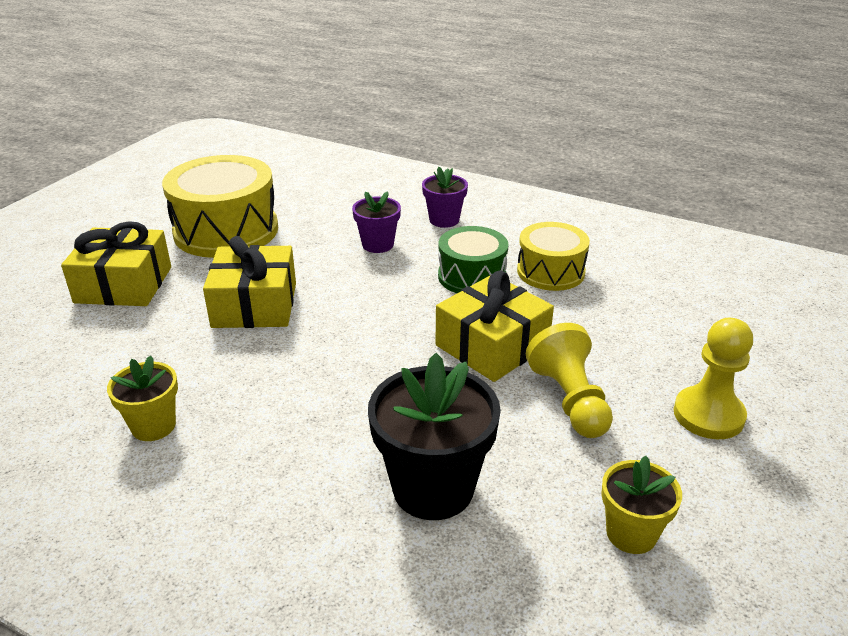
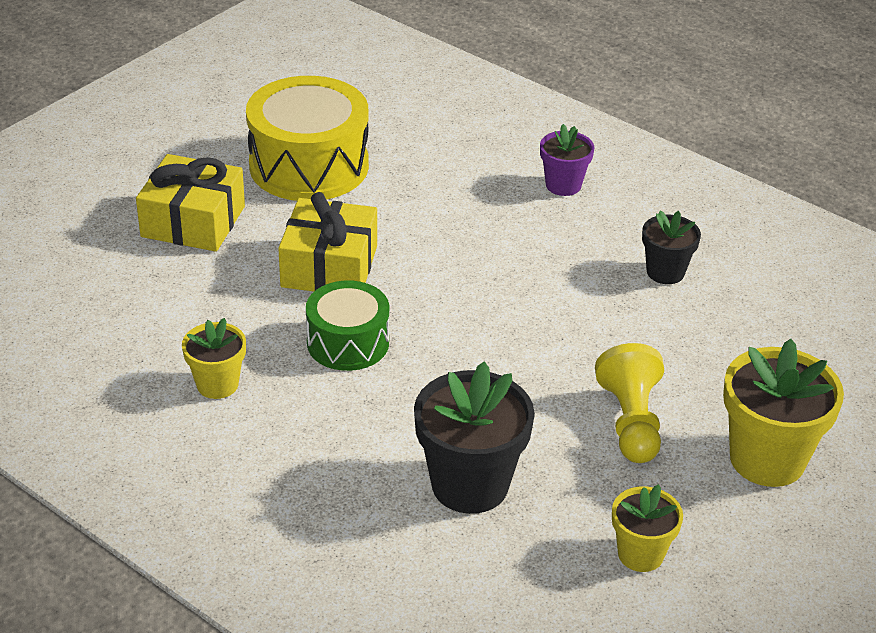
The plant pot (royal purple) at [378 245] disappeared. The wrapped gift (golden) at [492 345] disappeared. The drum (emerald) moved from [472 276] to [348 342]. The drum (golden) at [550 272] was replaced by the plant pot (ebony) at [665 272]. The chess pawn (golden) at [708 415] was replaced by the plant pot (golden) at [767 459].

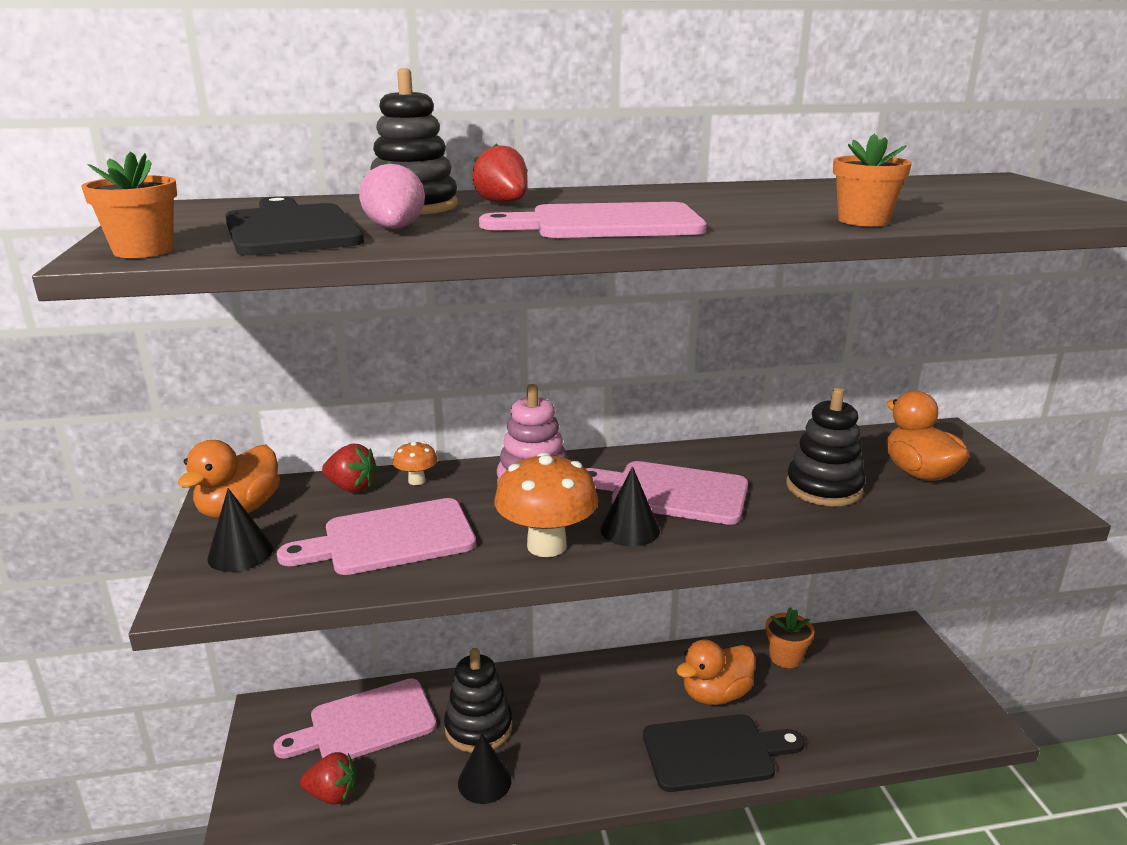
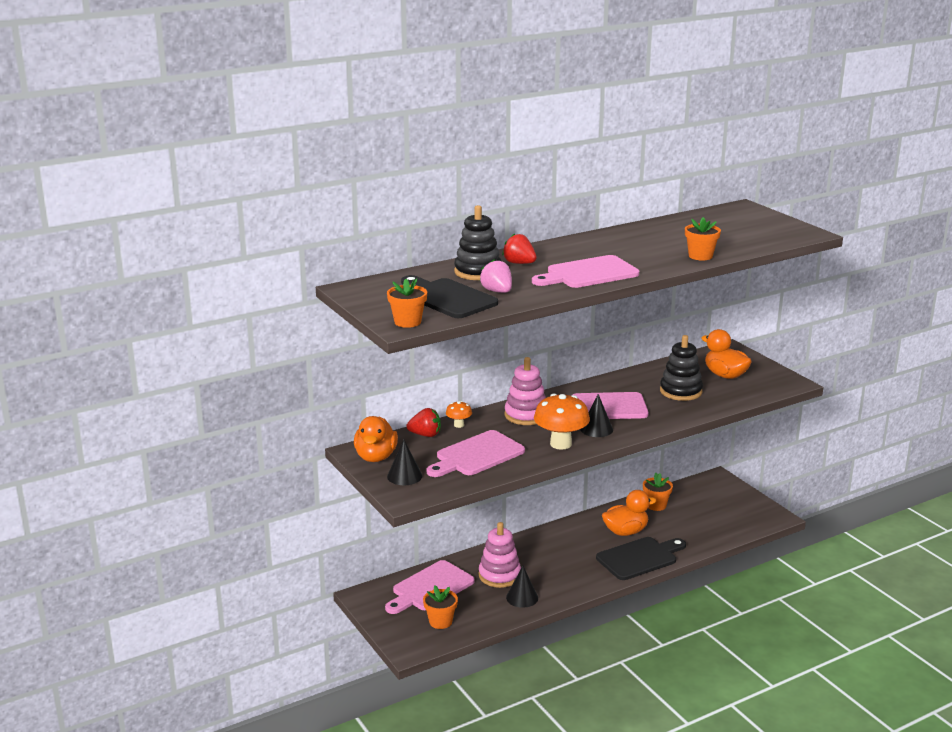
The berry (scarlet) at [332 794] was replaced by the plant pot (orange-coloured) at [440 621]. The stacking rings (ebony) at [478 727] became the stacking rings (rosy) at [499 575]. The duck (orange-coloured) at [715 694] turned 150 degrees counterclockwise.

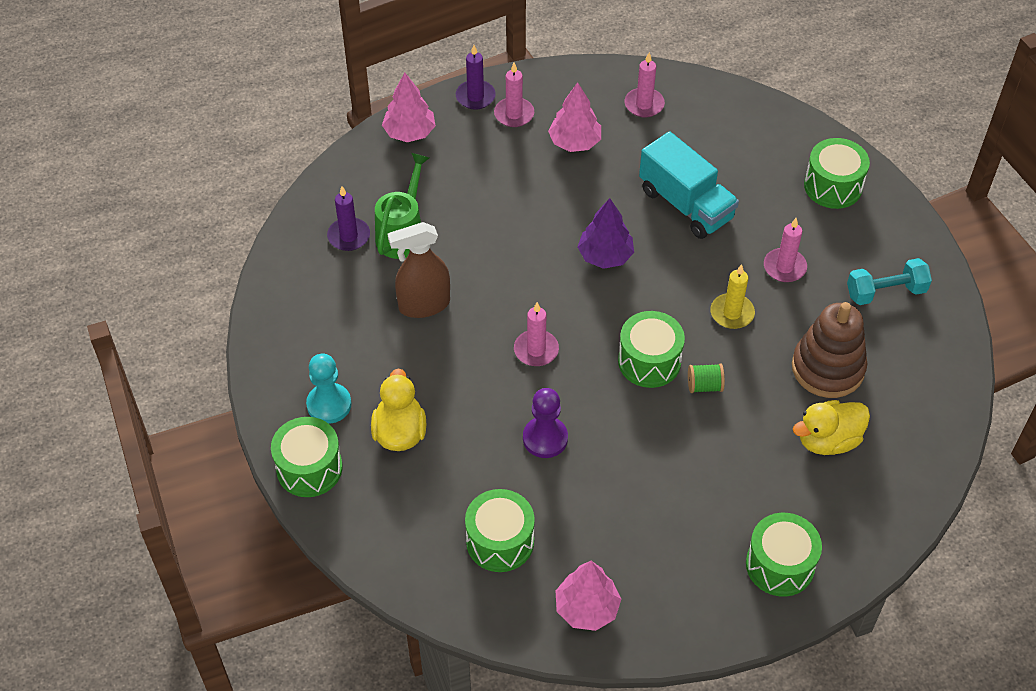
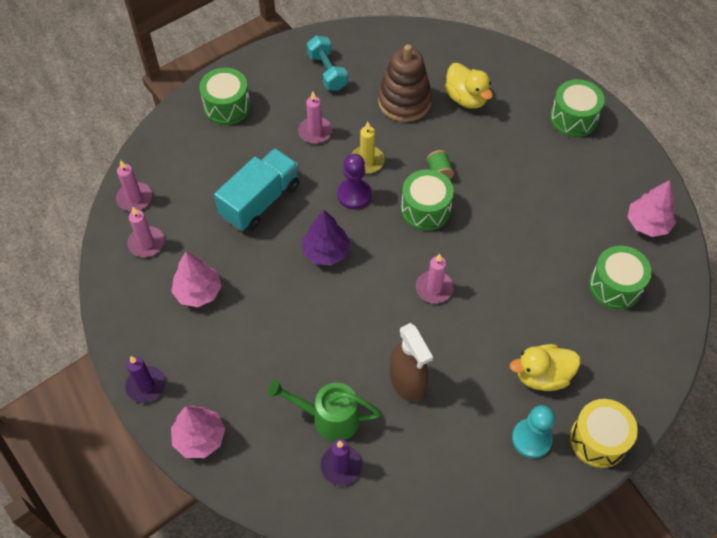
The wax candle (rosy) moved from [514 114] to [135 198]. The chess pawn (royal purple) moved from [545 438] to [354 195]. The drum (emerald) at [309 468] became the drum (golden) at [598 440].

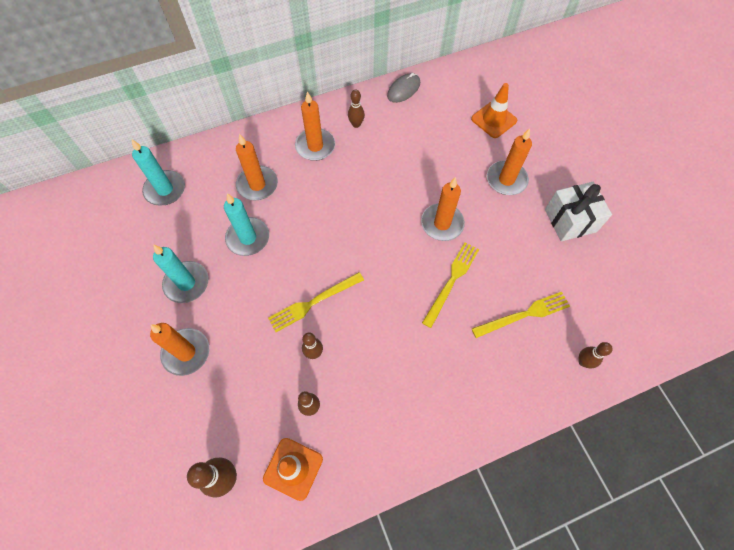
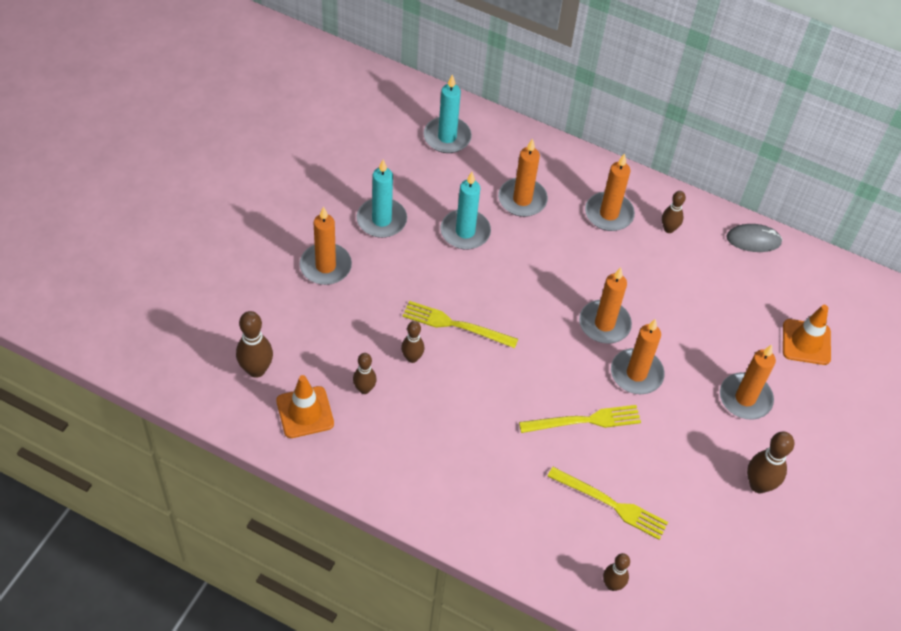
The wax candle (orange-coloured) at [604 324] appeared. The wrapped gift (pure white) at [570 220] was replaced by the bowling pin (russet) at [758 485].

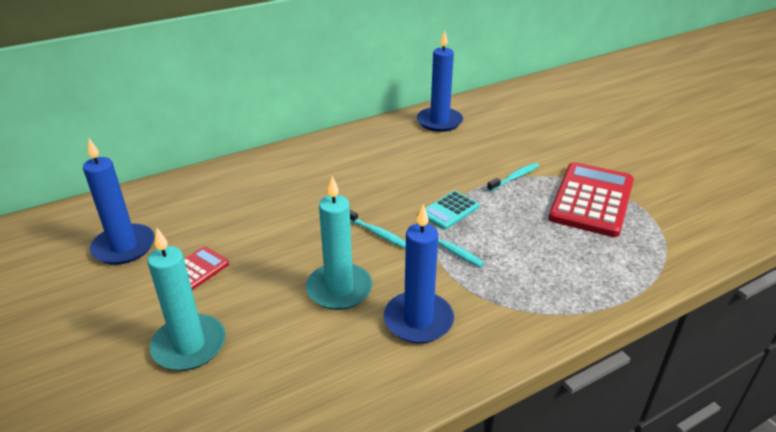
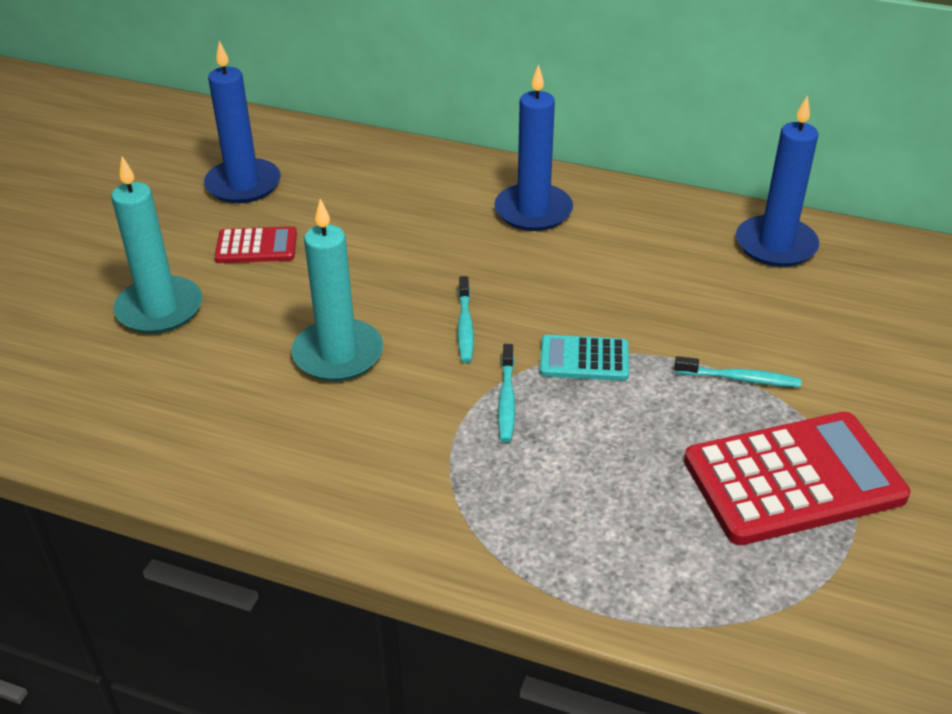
The wax candle (blue) moved from [418 320] to [533 211].

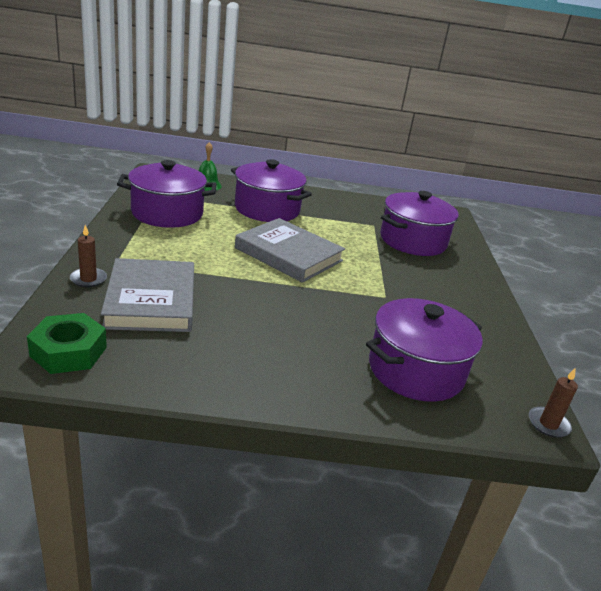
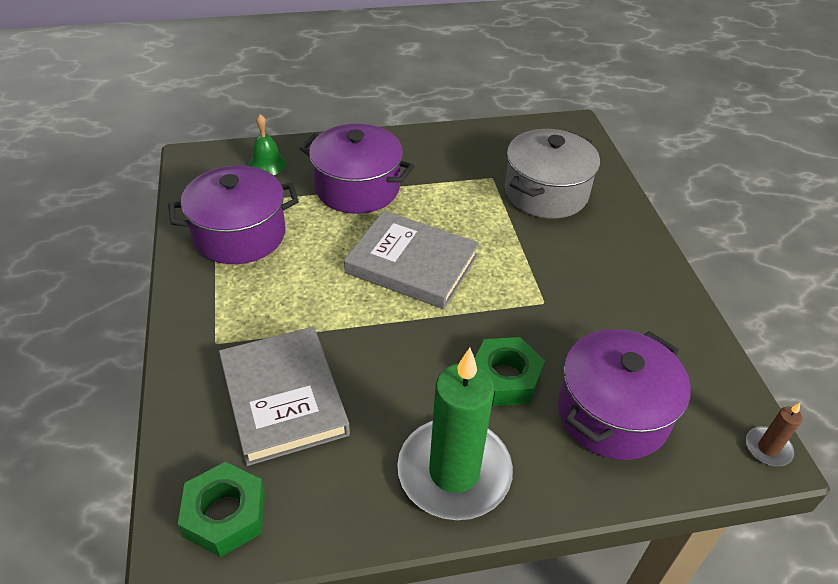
The wax candle (russet) at [88 279] disappeared. The wax candle (emerald) at [454 472] appeared. The hexagon nut (emerald) at [505 378] appeared. The stockpot (royal purple) at [413 241] became the stockpot (ash-grey) at [546 193].

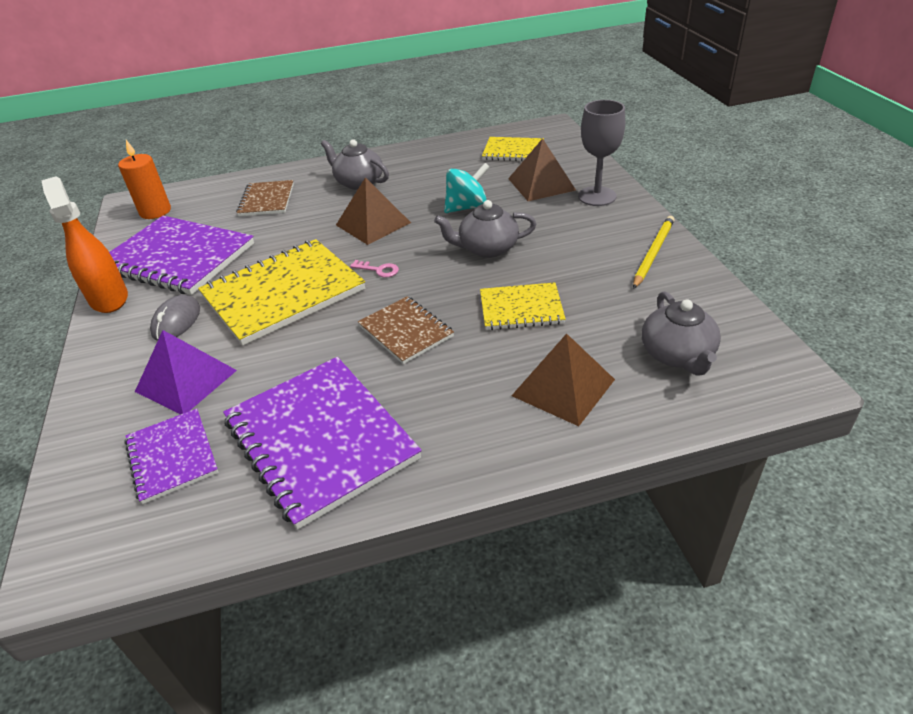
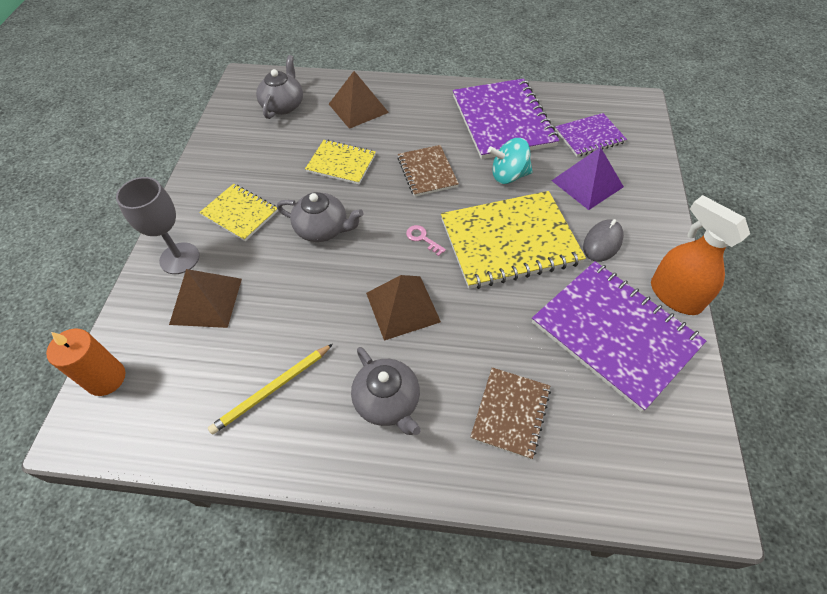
The wax candle (orange-coloured) moved from [155 211] to [106 378]. The toy top (aqua) moved from [467 207] to [508 175]. The notebook (golden) moved from [513 151] to [240 213]. The pencil (golden) moved from [653 253] to [272 390]. The spray bottle (orange-coloured) at [109 298] turned 150 degrees clockwise. The notebook (royal purple) at [172 456] turned 75 degrees clockwise.

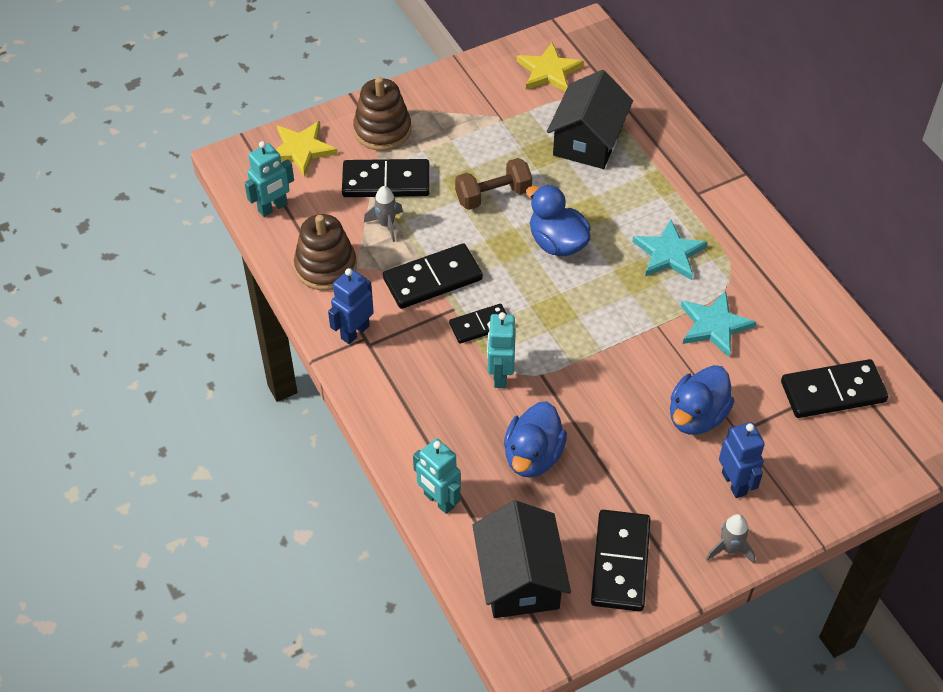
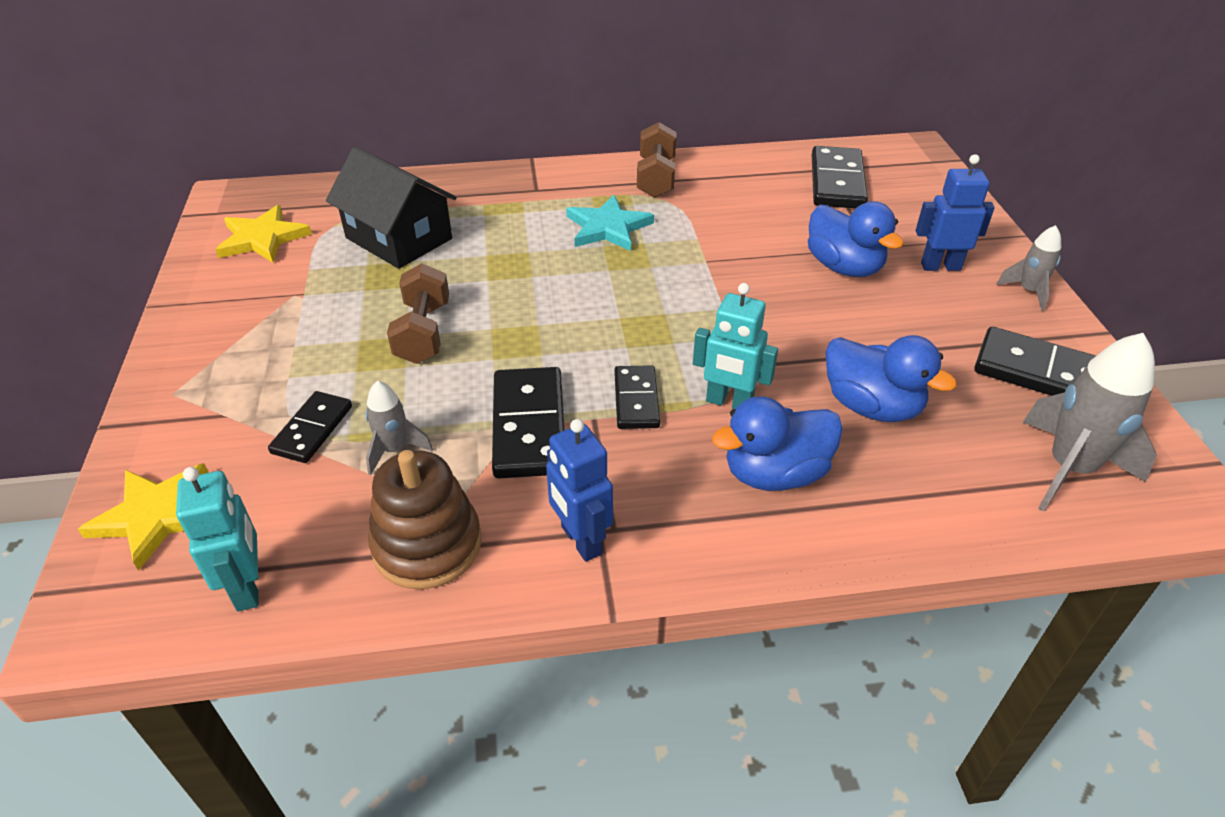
The stacking rings (russet) at [382 130] disappeared. The robot (aqua) at [439 500] disappeared. The star (aqua) at [714 325] disappeared. The dumbbell (russet) at [656 178] appeared. The duck (blue) moved from [557 243] to [775 473]. The cottage (ebony) at [519 578] was replaced by the toy rocket (ash-grey) at [1069 469]. The domino piece (ebony) at [386 182] changed to 0.61 times the size.

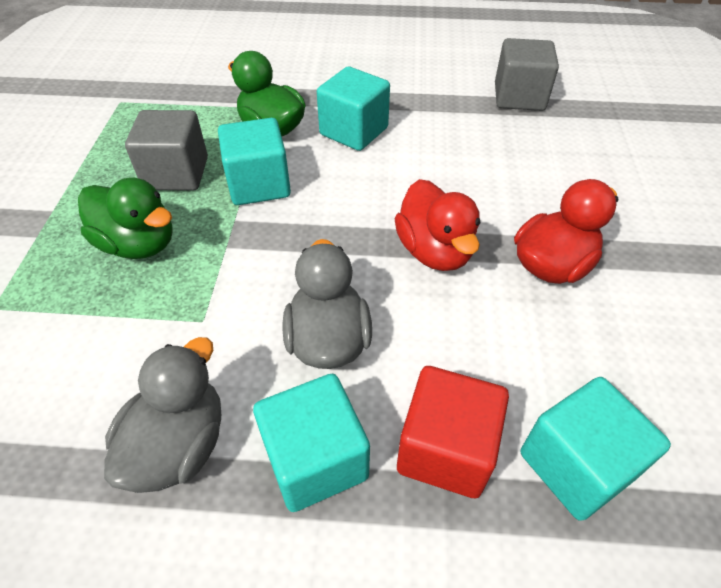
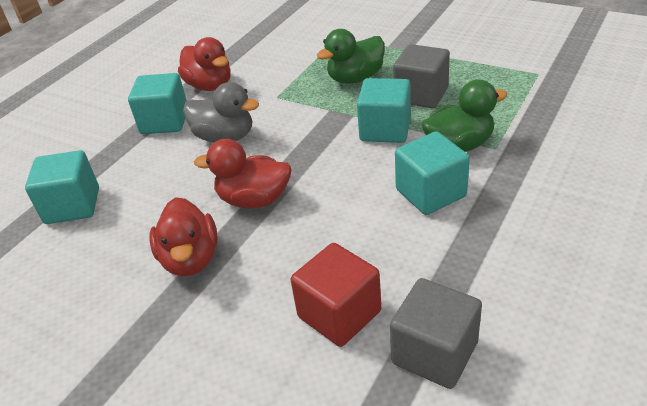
The solid cube (scarlet) moved from [445 449] to [339 314]. The duck (ash-grey) at [179 445] became the duck (scarlet) at [210 86].

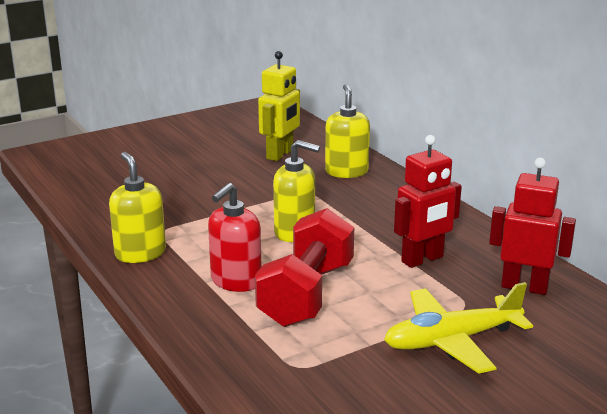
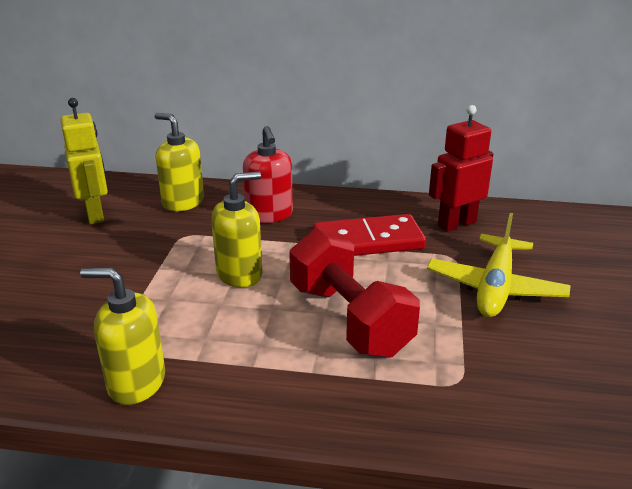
The pump bottle (scarlet) moved from [236 281] to [269 215]. The robot (scarlet) at [422 259] was replaced by the domino piece (scarlet) at [368 241].

